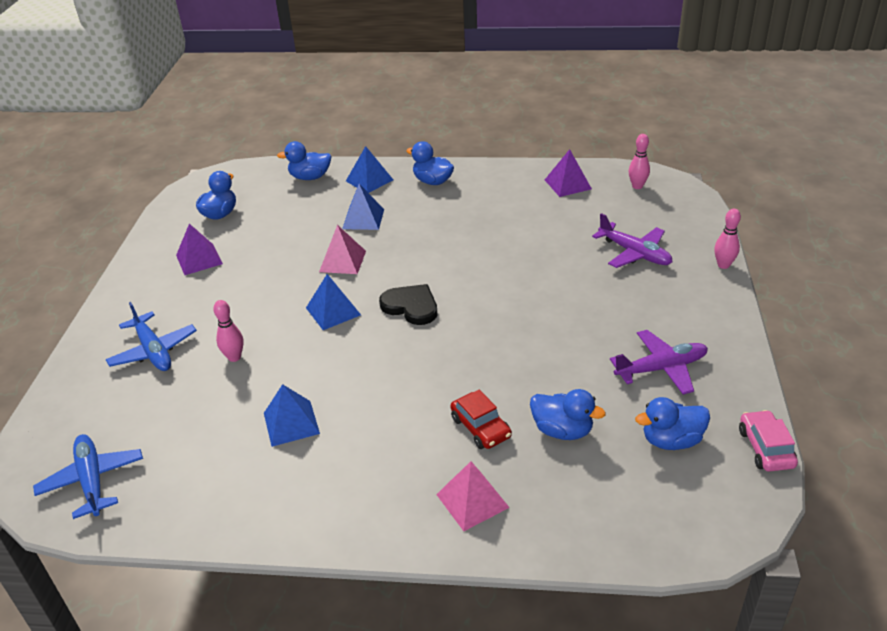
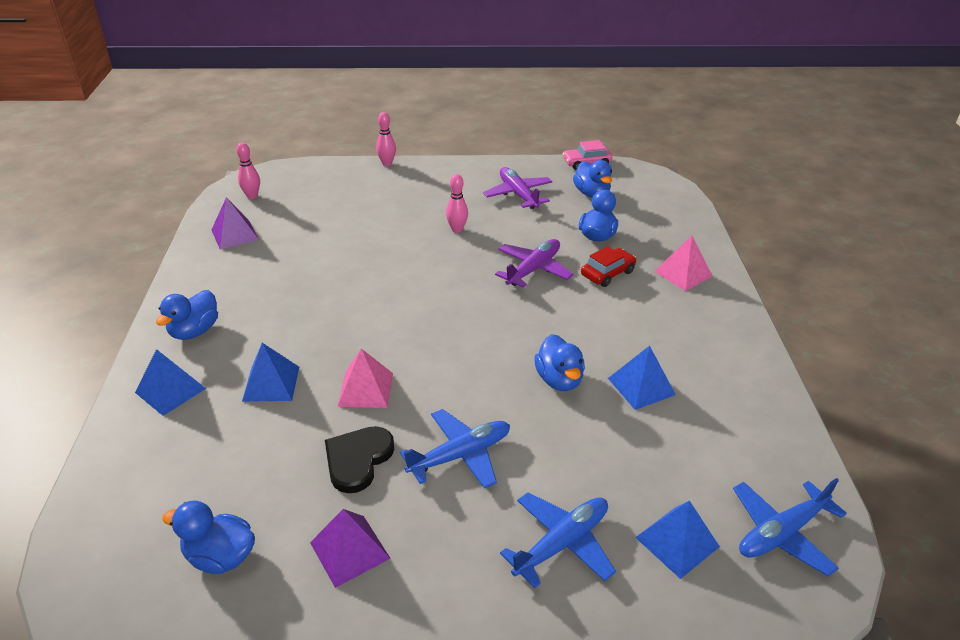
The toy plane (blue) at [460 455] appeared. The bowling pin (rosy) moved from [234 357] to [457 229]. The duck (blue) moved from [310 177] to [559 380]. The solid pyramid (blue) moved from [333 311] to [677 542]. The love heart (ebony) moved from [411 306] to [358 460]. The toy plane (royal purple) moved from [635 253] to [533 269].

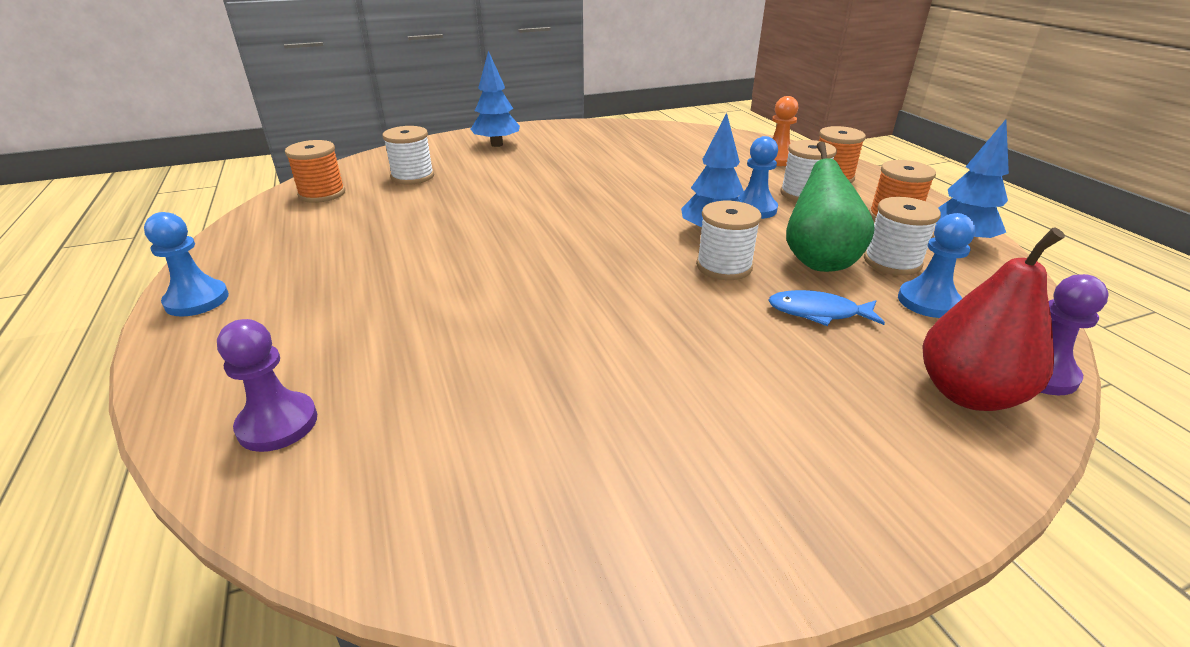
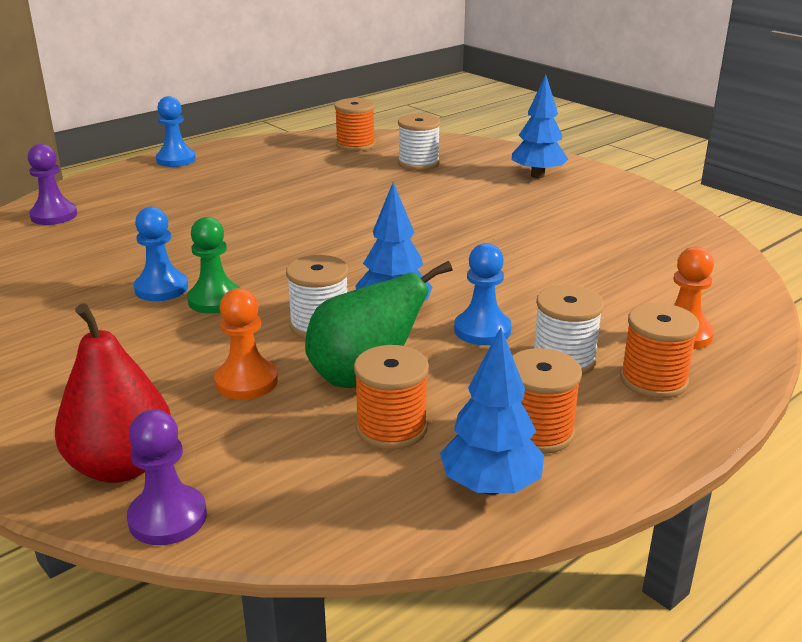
The chess pawn (emerald) at [215 300] appeared. The chess pawn (blue) moved from [928 302] to [161 288]. The fish (blue) at [818 312] was replaced by the chess pawn (orange-coloured) at [246 381]. The bobbin (pure white) at [892 262] became the bobbin (orange-coloured) at [391 428].

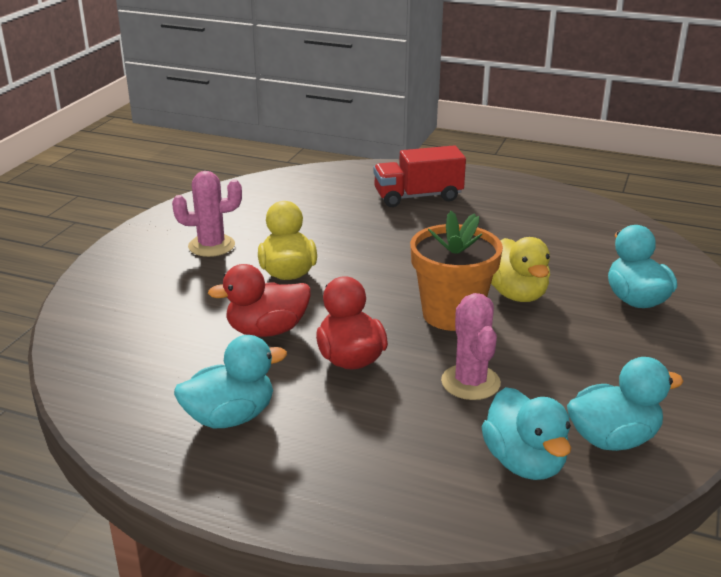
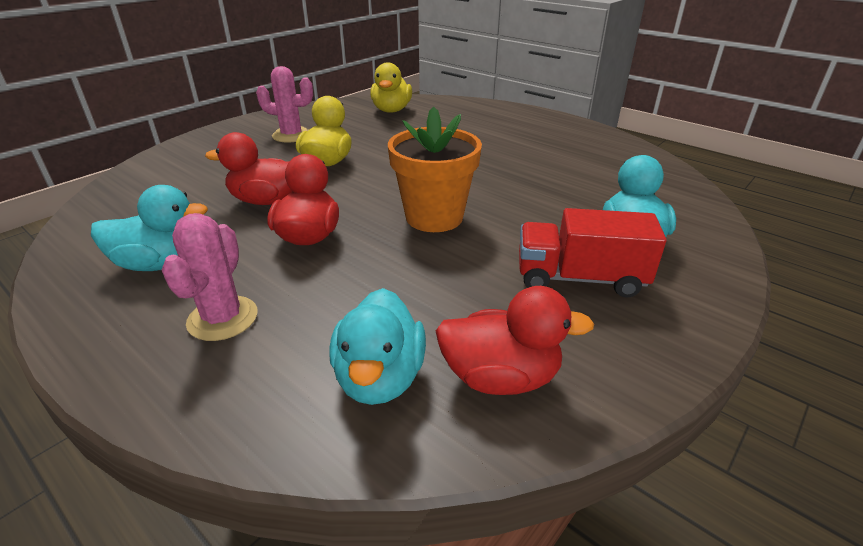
The truck (scarlet) moved from [418 197] to [579 278]. The cactus (rosy) moved from [470 382] to [223 318]. The duck (golden) moved from [517 294] to [391 110]. The duck (aqua) at [613 439] became the duck (scarlet) at [500 377].

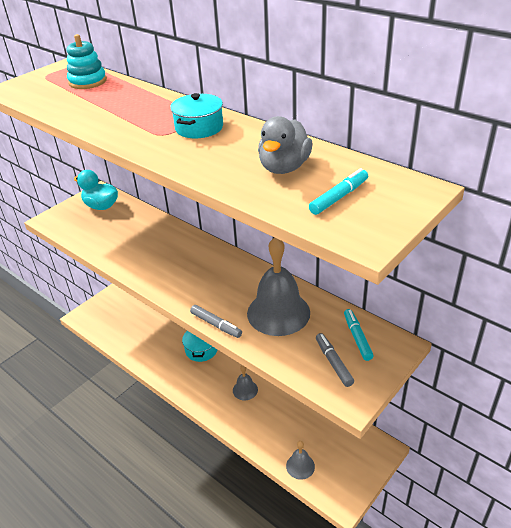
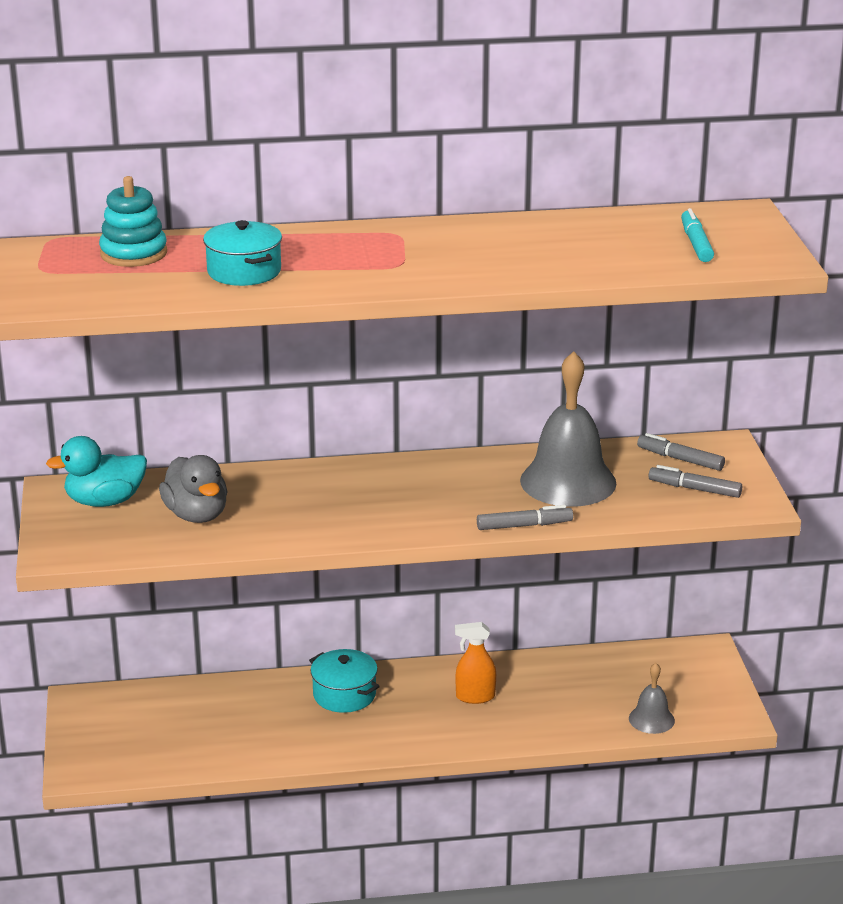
The stockpot (aqua) moved from [199 128] to [244 271]. The duck (ash-grey) moved from [284 167] to [196 515]. The school bell (ash-grey) at [245 390] was replaced by the spray bottle (orange-coloured) at [475 697]. The marker pen (aqua) at [357 338] became the marker pen (ash-grey) at [680 459].

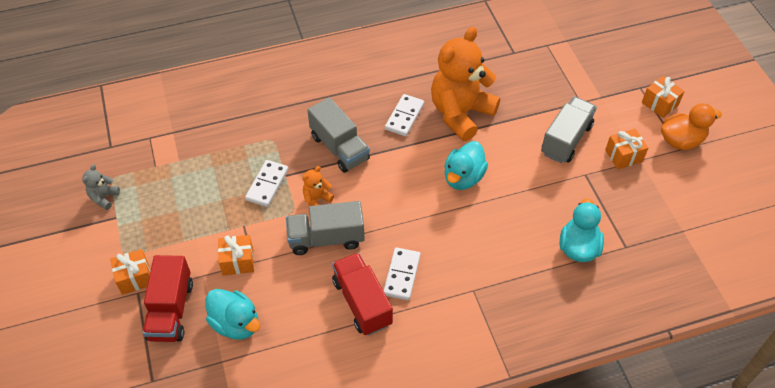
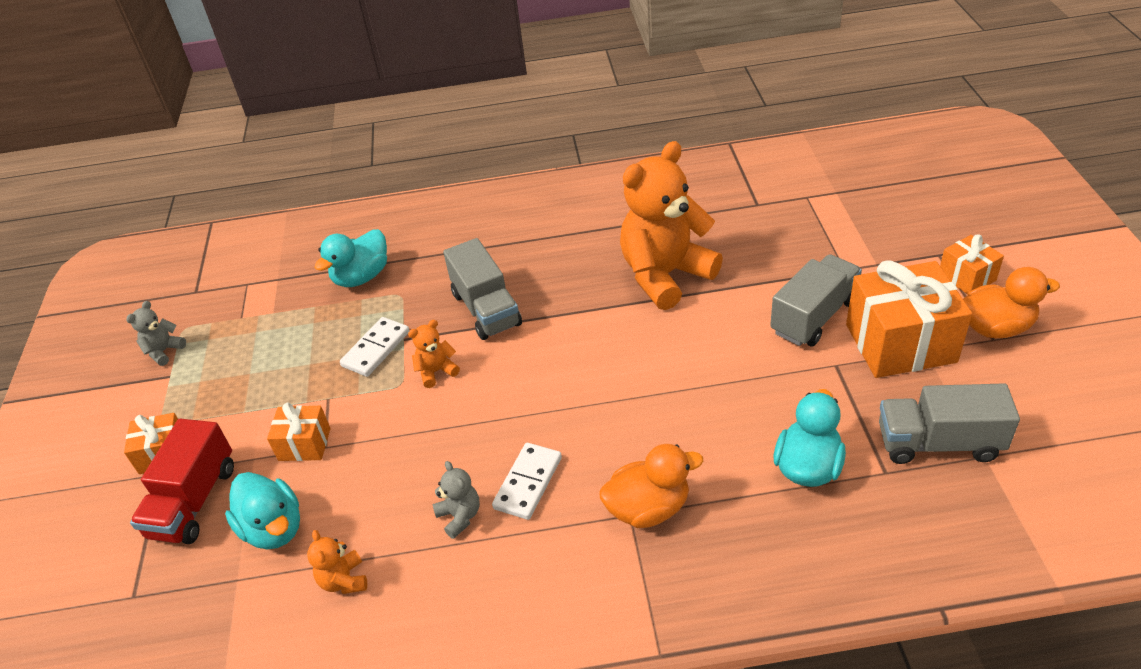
The domino piece (pure white) at [404 117] disappeared. The teddy (orange-coloured) at [344 580] appeared. The duck (orange-coloured) at [648 508] appeared. The truck (ash-grey) moved from [326 238] to [938 443]. The duck (aqua) moved from [463 177] to [361 277]. The truck (scarlet) at [362 302] was replaced by the teddy (ash-grey) at [460 516]. The wrapped gift (orange-coloured) at [623 156] changed to 1.95 times the size.

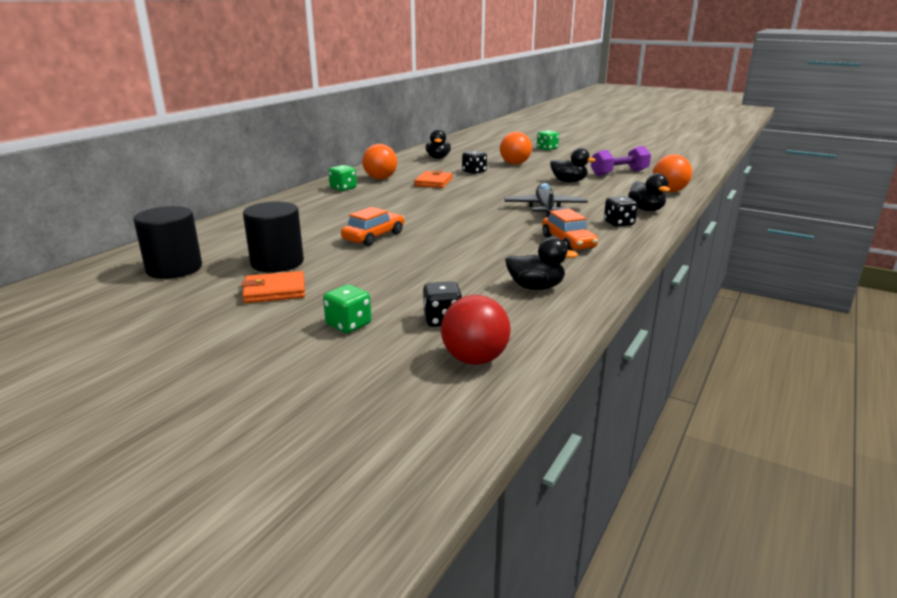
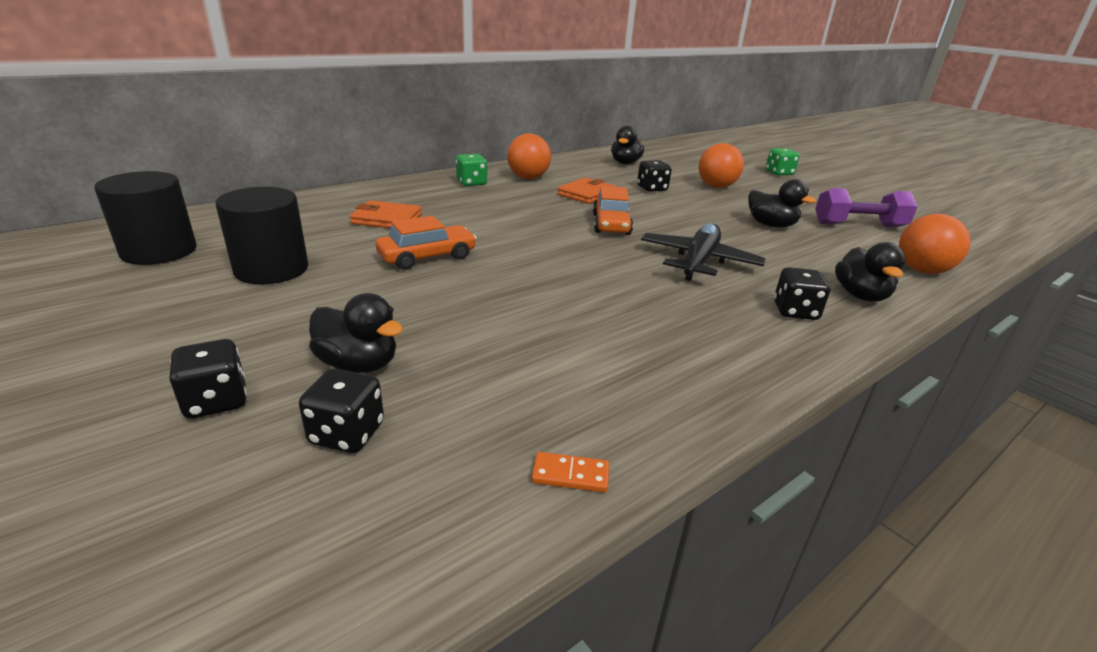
The sphere (scarlet) at [475 359] disappeared. The domino piece (orange-coloured) at [570 475] appeared. The wallet (orange-coloured) moved from [275 291] to [387 219]. The duck (ebony) moved from [536 287] to [358 364]. The toy car (orange-coloured) moved from [568 242] to [611 224]. The game die (emerald) at [348 325] became the game die (ebony) at [216 401].

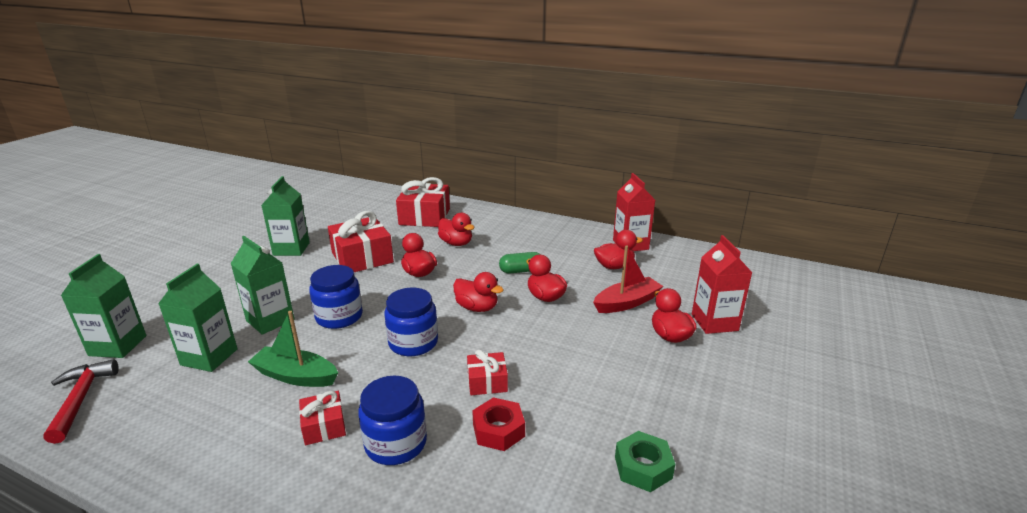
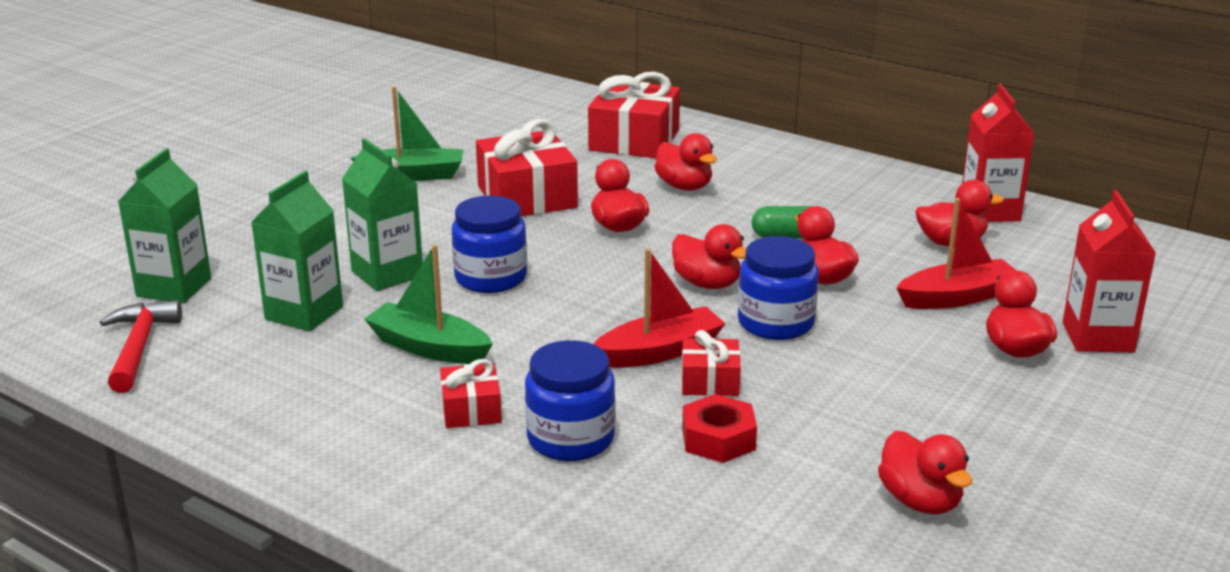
The boat (scarlet) at [659 352] appeared. The preserve jar (blue) moved from [413 343] to [776 323]. The milk carton (emerald) at [291 249] was replaced by the boat (emerald) at [413 175]. The hexagon nut (emerald) at [643 467] was replaced by the duck (scarlet) at [920 501].

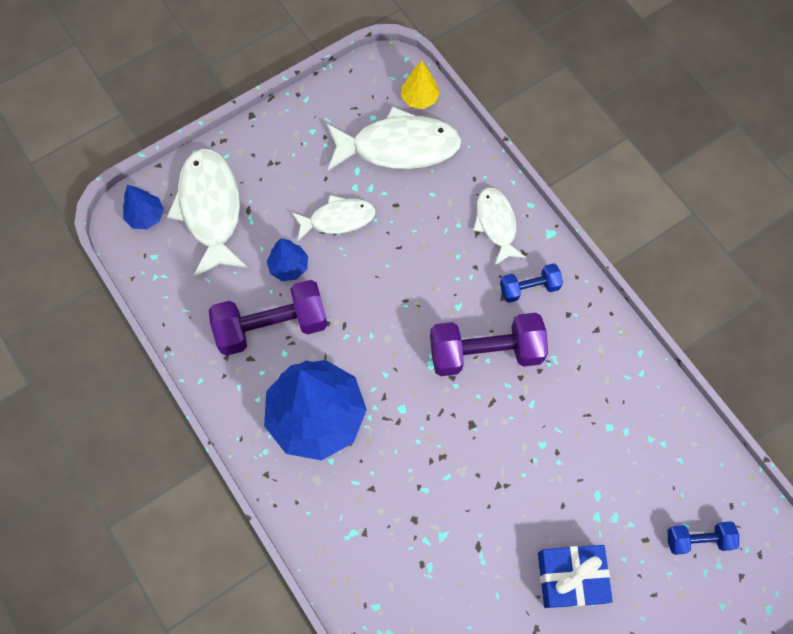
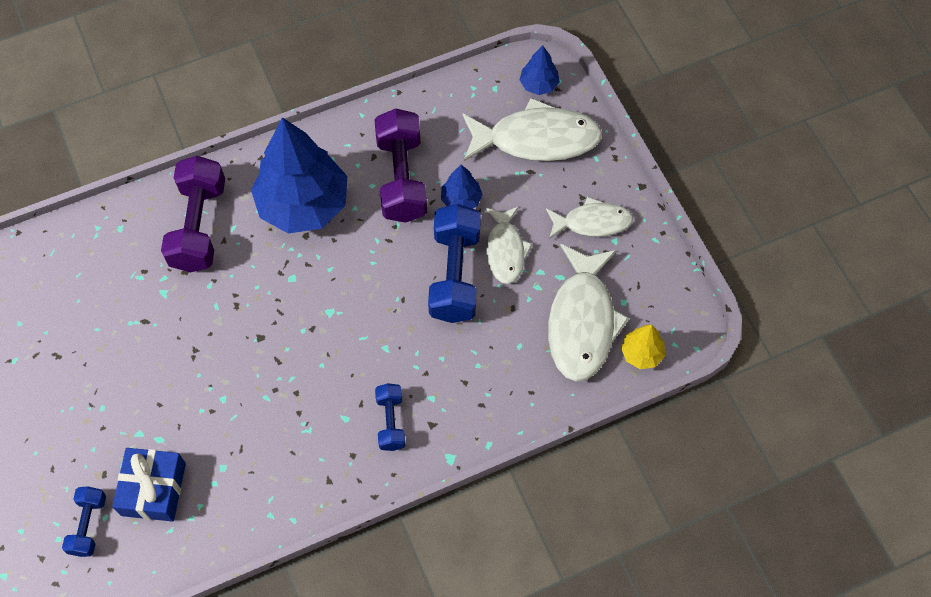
The dumbbell (blue) at [455 274] appeared. The dumbbell (royal purple) moved from [485 352] to [199 226]. The fish (pure white) moved from [496 224] to [592 222]. The wrapped gift (blue) moved from [571 577] to [153 489].

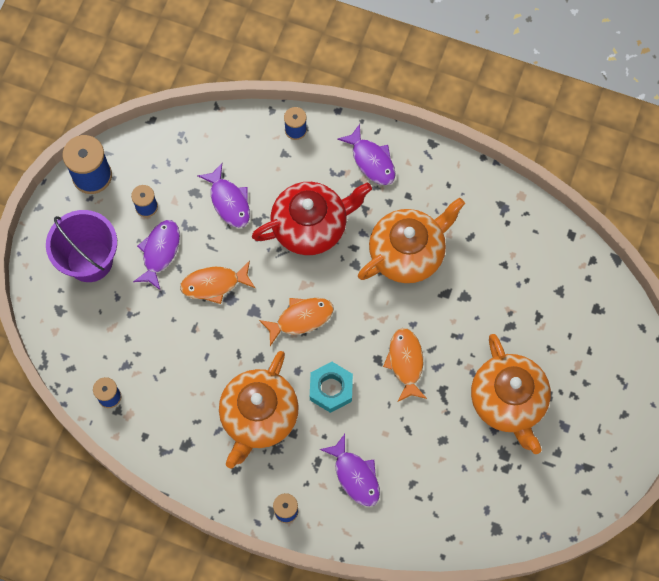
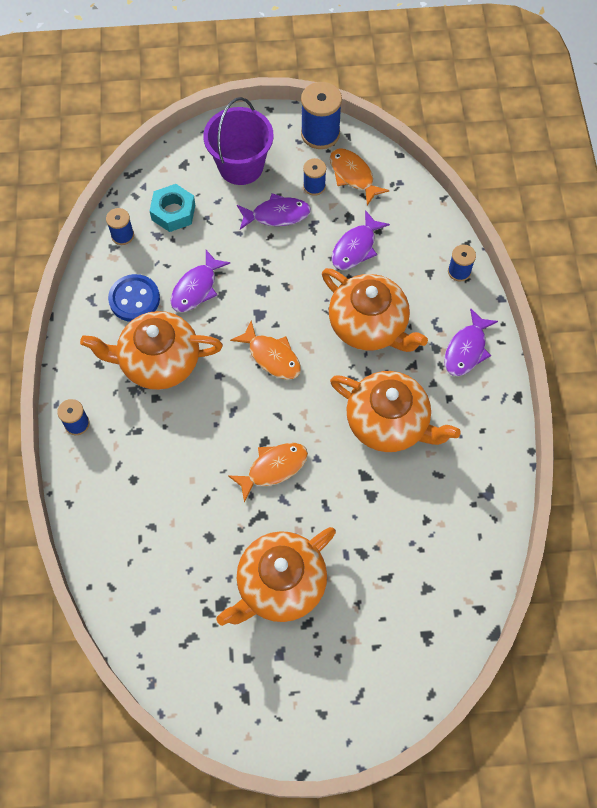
The button (blue) at [134 299] appeared. The fish (orange-coloured) moved from [214 284] to [353 175]. The hexagon nut (aqua) moved from [331 389] to [173 212]. The fish (royal purple) moved from [355 476] to [196 288]. The tea pot (scarlet) at [311 226] became the tea pot (orange-coloured) at [369 325].

